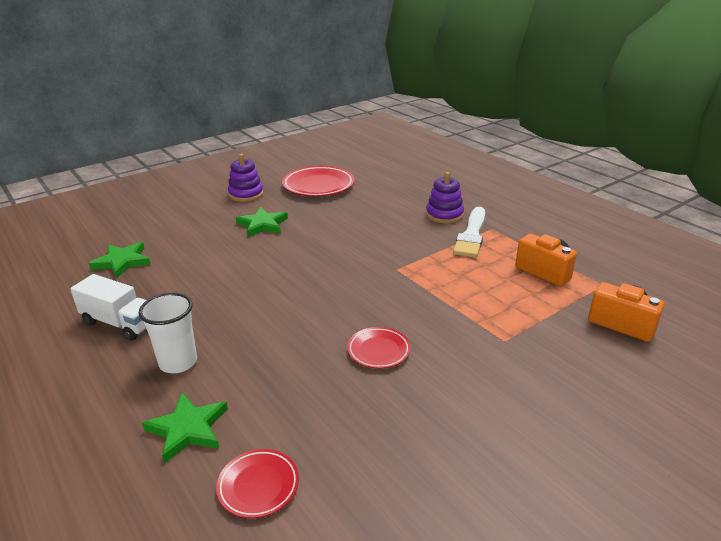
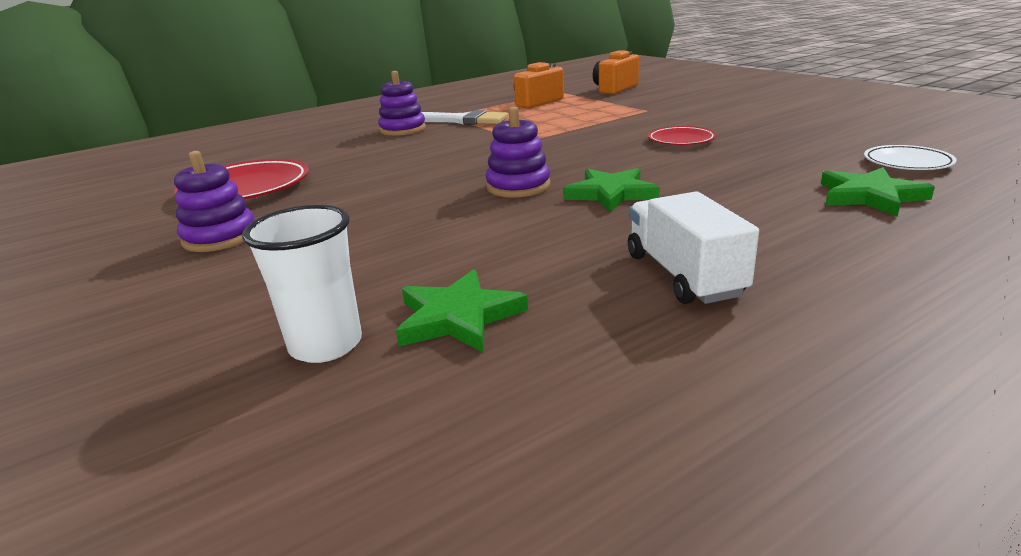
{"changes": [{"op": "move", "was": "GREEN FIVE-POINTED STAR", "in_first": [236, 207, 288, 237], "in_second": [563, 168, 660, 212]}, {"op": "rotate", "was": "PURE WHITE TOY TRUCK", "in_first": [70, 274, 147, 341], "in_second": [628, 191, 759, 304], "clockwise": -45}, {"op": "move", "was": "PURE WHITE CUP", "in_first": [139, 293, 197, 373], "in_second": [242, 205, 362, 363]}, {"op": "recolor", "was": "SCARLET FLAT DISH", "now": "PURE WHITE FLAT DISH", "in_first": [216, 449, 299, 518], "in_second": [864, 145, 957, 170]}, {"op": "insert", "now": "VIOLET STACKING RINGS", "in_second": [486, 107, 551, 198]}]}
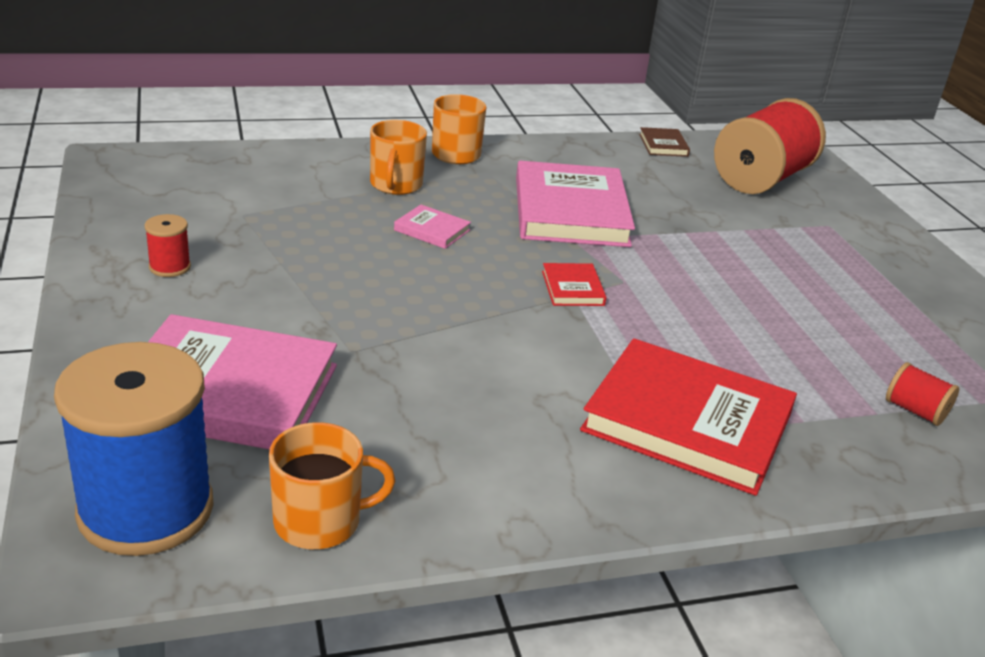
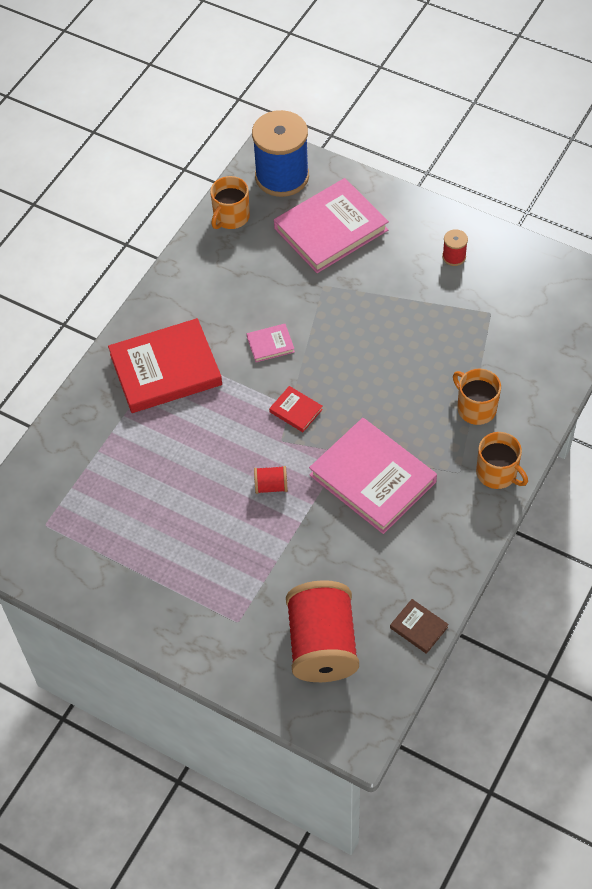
{"changes": [{"op": "move", "was": "PINK HARDCOVER", "in_first": [394, 204, 471, 249], "in_second": [247, 324, 295, 362]}, {"op": "move", "was": "SCARLET BOBBIN", "in_first": [886, 362, 959, 426], "in_second": [254, 466, 288, 494]}]}
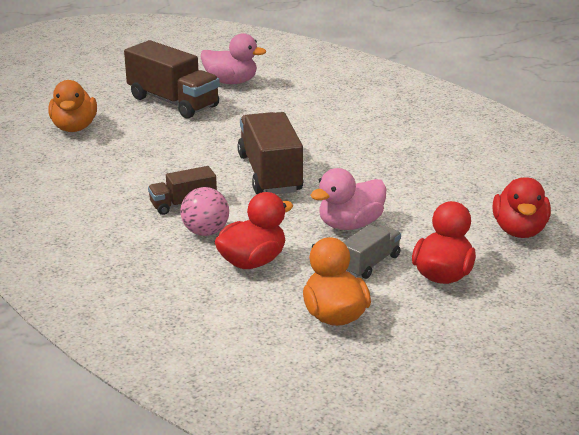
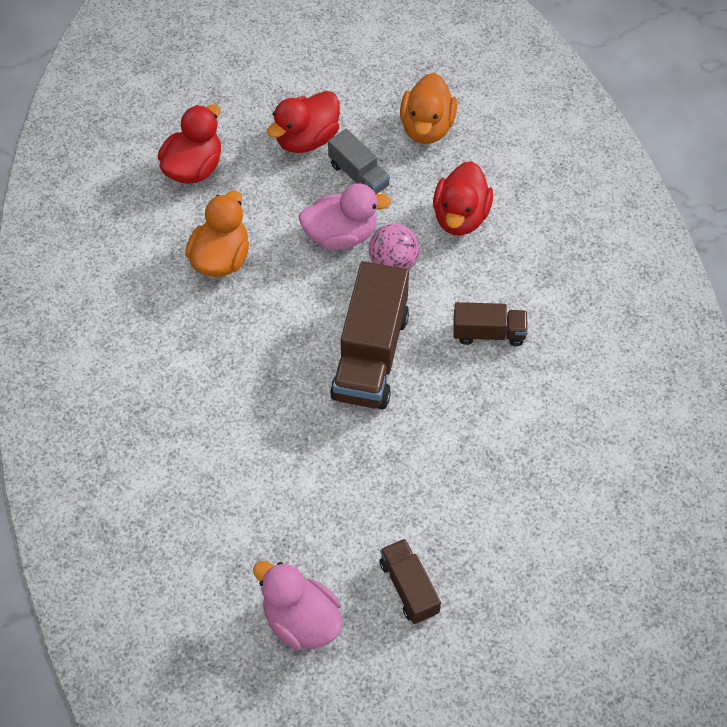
{"changes": [{"op": "resize", "was": "BROWN TOY TRUCK", "in_first": [124, 40, 220, 119], "in_second": [379, 539, 441, 624], "ratio": 0.54}, {"op": "move", "was": "ORANGE-COLOURED RUBBER DUCK", "in_first": [48, 80, 97, 132], "in_second": [185, 191, 249, 277]}, {"op": "move", "was": "PINK PLAY BALL", "in_first": [180, 187, 229, 236], "in_second": [369, 224, 419, 270]}, {"op": "rotate", "was": "SCARLET RUBBER DUCK", "in_first": [215, 192, 293, 269], "in_second": [433, 161, 493, 235], "clockwise": -60}, {"op": "rotate", "was": "GRAY TOY TRUCK", "in_first": [343, 224, 401, 279], "in_second": [328, 129, 390, 194], "clockwise": -105}]}
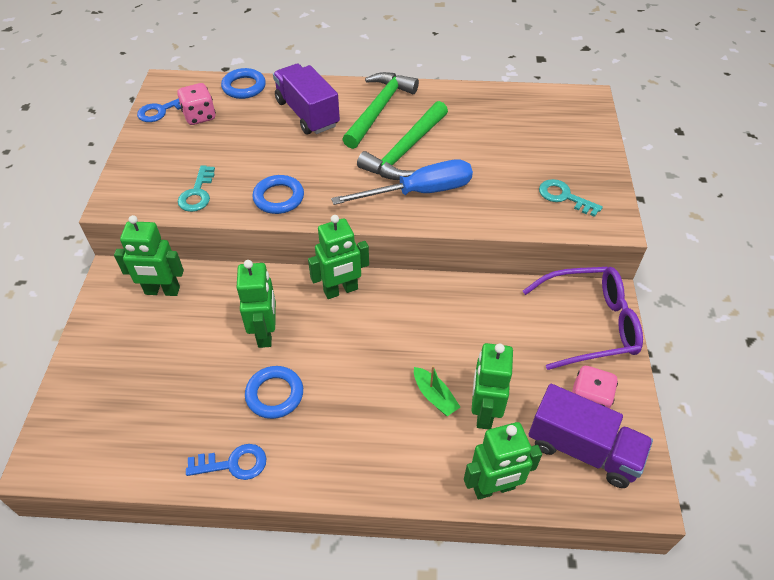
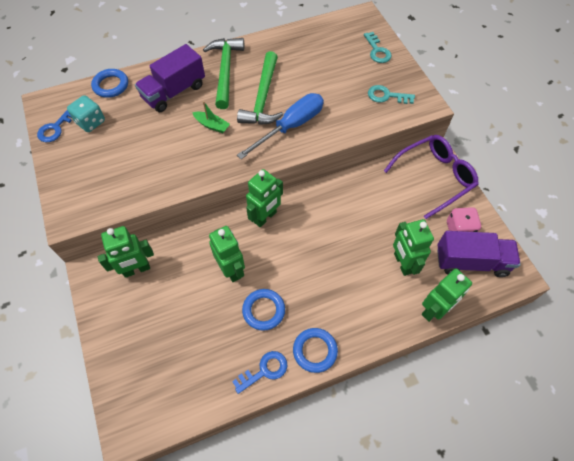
{"changes": [{"op": "rotate", "was": "VIOLET TOY TRUCK", "in_first": [273, 64, 340, 134], "in_second": [135, 44, 205, 112], "clockwise": -75}, {"op": "recolor", "was": "PINK DIE", "now": "TEAL DIE", "in_first": [177, 83, 216, 125], "in_second": [67, 95, 105, 132]}, {"op": "move", "was": "TEAL DOOR KEY", "in_first": [178, 165, 215, 212], "in_second": [364, 32, 392, 63]}, {"op": "move", "was": "COBALT TORUS", "in_first": [252, 175, 304, 214], "in_second": [293, 328, 338, 373]}, {"op": "move", "was": "GREEN SAILBOAT", "in_first": [414, 365, 460, 416], "in_second": [192, 101, 230, 133]}]}
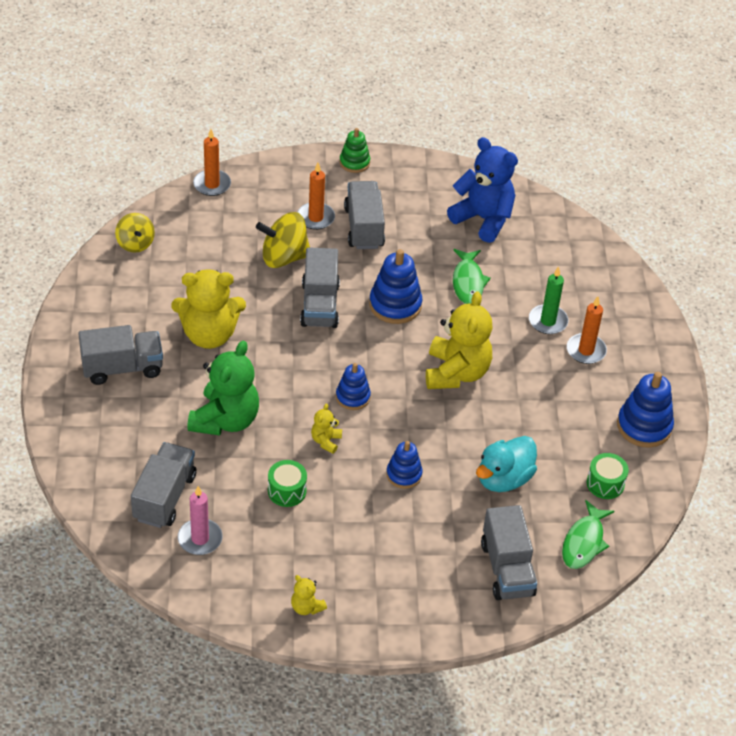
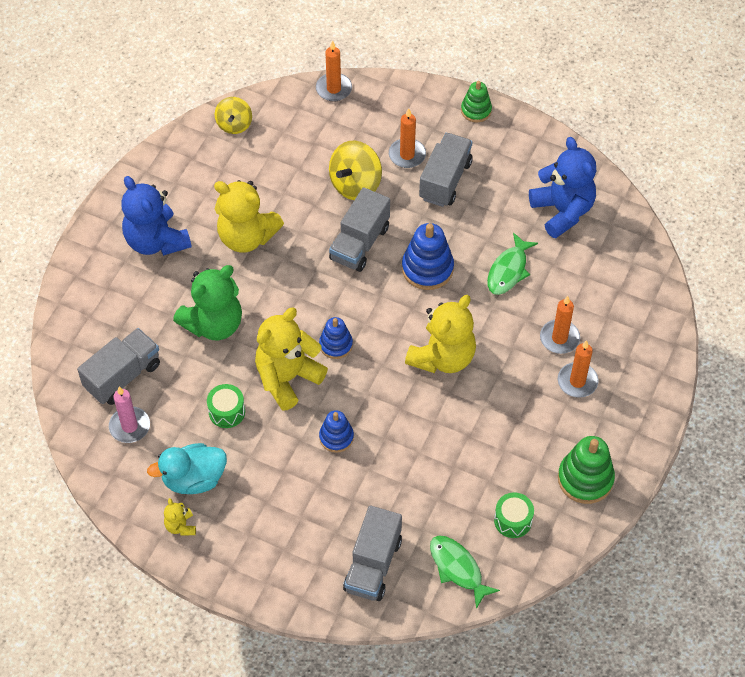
{"changes": [{"op": "rotate", "was": "YELLOW WHIRLIGIG", "in_first": [256, 212, 310, 268], "in_second": [329, 141, 382, 200], "clockwise": -75}, {"op": "recolor", "was": "GREEN CANDLE", "now": "ORANGE-COLOURED CANDLE", "in_first": [529, 266, 569, 334], "in_second": [540, 296, 580, 354]}, {"op": "replace", "was": "GRAY TOY TRUCK", "now": "COBALT STUFFED BEAR", "in_first": [78, 325, 163, 385], "in_second": [121, 176, 192, 256]}, {"op": "recolor", "was": "COBALT STACKING RINGS", "now": "GREEN STACKING RINGS", "in_first": [617, 372, 674, 448], "in_second": [558, 436, 615, 504]}, {"op": "resize", "was": "YELLOW STUFFED BEAR", "in_first": [311, 404, 342, 454], "in_second": [255, 308, 328, 411], "ratio": 2.22}, {"op": "move", "was": "TEAL RUBBER DUCK", "in_first": [476, 436, 537, 492], "in_second": [147, 443, 227, 494]}, {"op": "rotate", "was": "GREEN FISH FIGURE", "in_first": [562, 500, 614, 569], "in_second": [430, 536, 500, 609], "clockwise": 90}]}
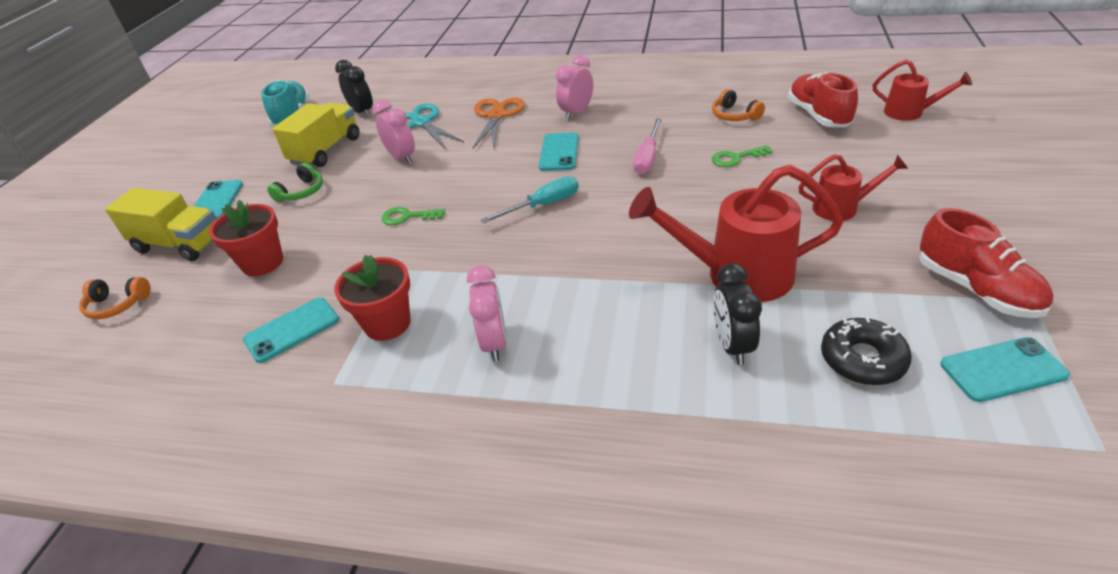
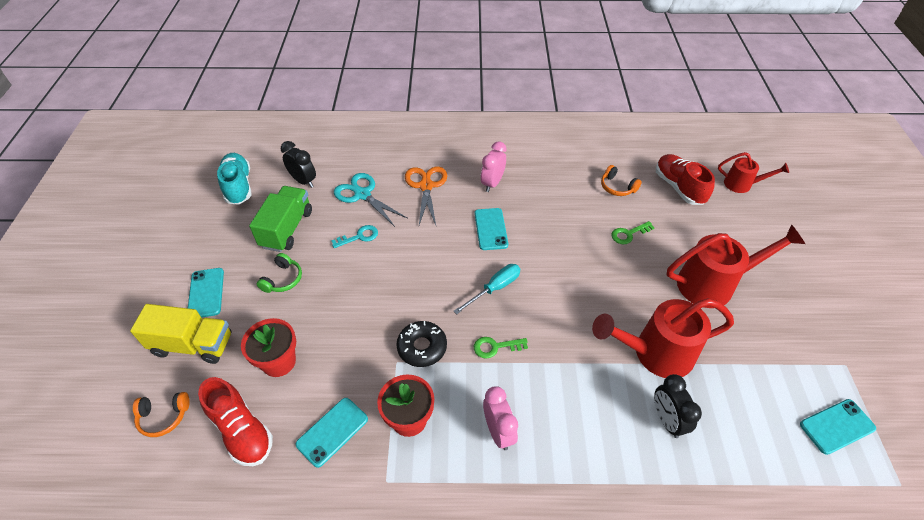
{"changes": [{"op": "replace", "was": "PINK CLOCK", "now": "TEAL DOOR KEY", "in_first": [373, 100, 415, 164], "in_second": [331, 225, 378, 248]}, {"op": "recolor", "was": "YELLOW TOY TRUCK", "now": "GREEN TOY TRUCK", "in_first": [272, 102, 360, 167], "in_second": [249, 186, 312, 252]}, {"op": "delete", "was": "PINK FLAT SCREWDRIVER", "in_first": [633, 118, 662, 175]}, {"op": "resize", "was": "SCARLET SPRINKLING CAN", "in_first": [799, 154, 908, 221], "in_second": [667, 224, 805, 308], "ratio": 1.79}, {"op": "move", "was": "GREEN DOOR KEY", "in_first": [382, 207, 445, 225], "in_second": [474, 337, 528, 359]}, {"op": "move", "was": "SCARLET SHOE", "in_first": [919, 208, 1053, 318], "in_second": [198, 377, 273, 466]}, {"op": "move", "was": "BLACK GLAZED DONUT", "in_first": [821, 316, 912, 385], "in_second": [396, 321, 447, 367]}]}
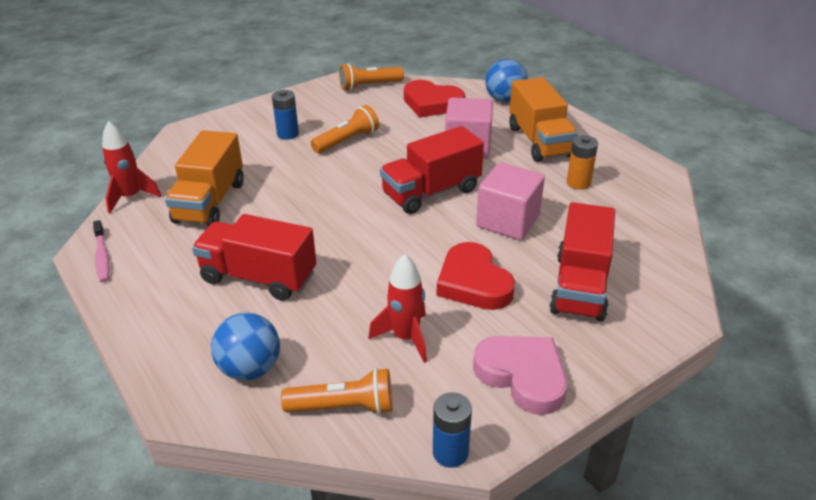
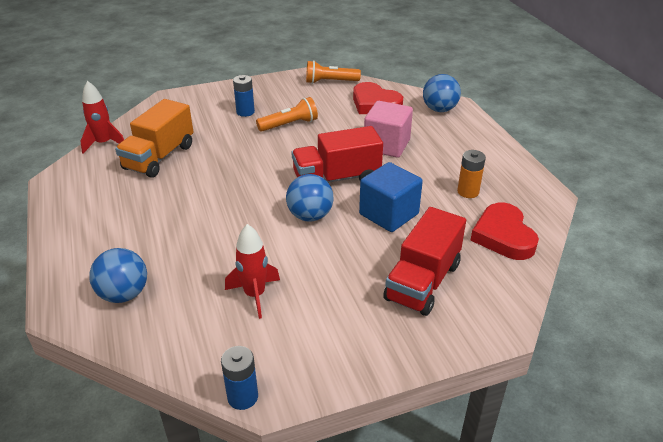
{"changes": [{"op": "delete", "was": "ORANGE-COLOURED TOY TRUCK", "in_first": [509, 77, 578, 162]}, {"op": "recolor", "was": "PINK SOLID CUBE", "now": "COBALT SOLID CUBE", "in_first": [476, 163, 545, 240], "in_second": [359, 162, 423, 232]}, {"op": "delete", "was": "SCARLET TOY TRUCK", "in_first": [192, 214, 317, 301]}, {"op": "delete", "was": "PINK TOOTH BRUSH", "in_first": [93, 220, 109, 282]}, {"op": "move", "was": "SCARLET HEART SHAPE", "in_first": [437, 242, 515, 310], "in_second": [470, 203, 539, 260]}, {"op": "delete", "was": "PINK HEART SHAPE", "in_first": [473, 336, 567, 415]}, {"op": "delete", "was": "ORANGE-COLOURED POCKET TORCH", "in_first": [281, 368, 393, 415]}, {"op": "insert", "now": "COBALT PLAY BALL", "in_second": [286, 174, 334, 221]}]}
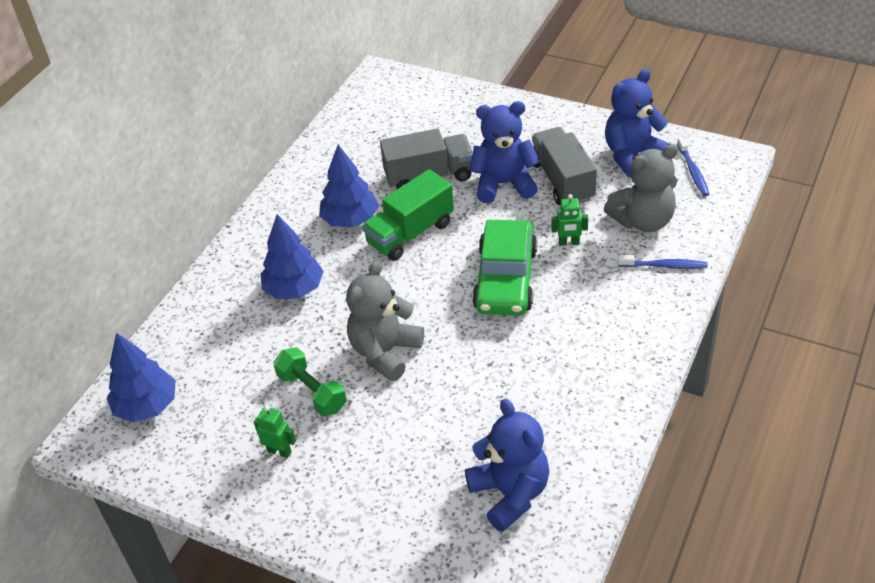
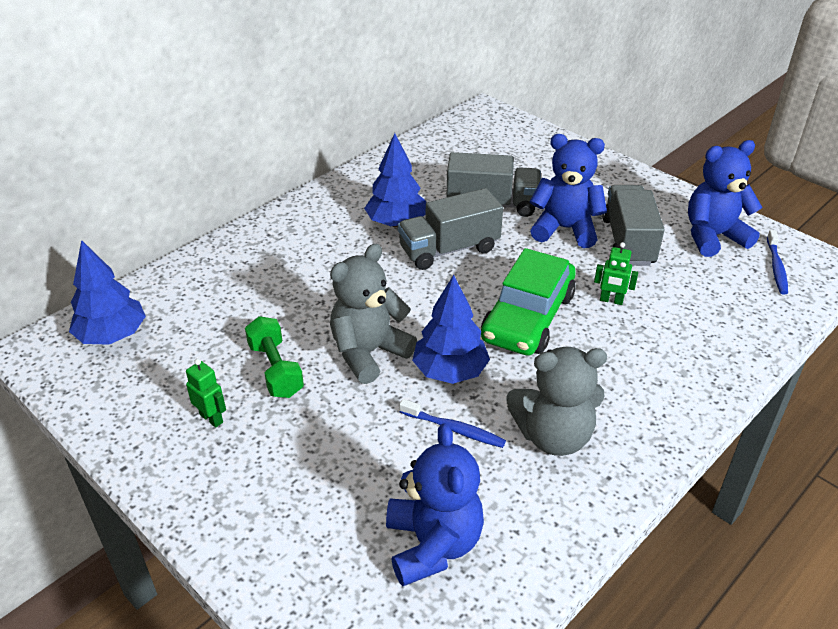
{"changes": [{"op": "move", "was": "GRAY STUFFED BEAR", "in_first": [604, 144, 678, 232], "in_second": [506, 347, 607, 456]}, {"op": "recolor", "was": "GREEN TOY TRUCK", "now": "GRAY TOY TRUCK", "in_first": [362, 169, 454, 261], "in_second": [398, 188, 503, 270]}, {"op": "move", "was": "COBALT FIR TREE", "in_first": [261, 214, 324, 299], "in_second": [412, 275, 490, 384]}, {"op": "move", "was": "COBALT TOOTH BRUSH", "in_first": [618, 255, 708, 269], "in_second": [399, 399, 506, 448]}]}
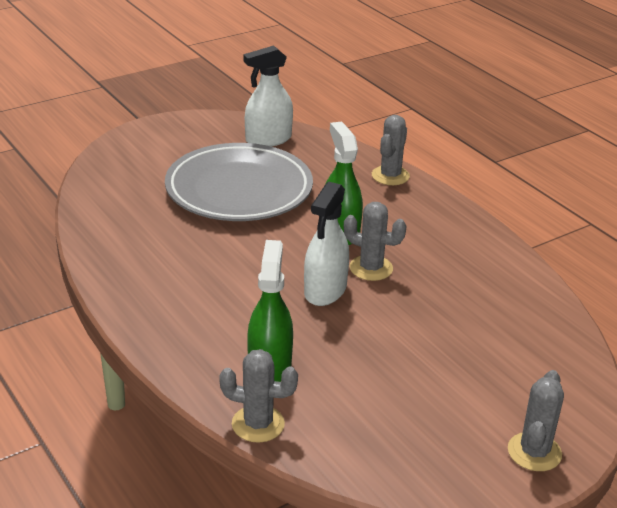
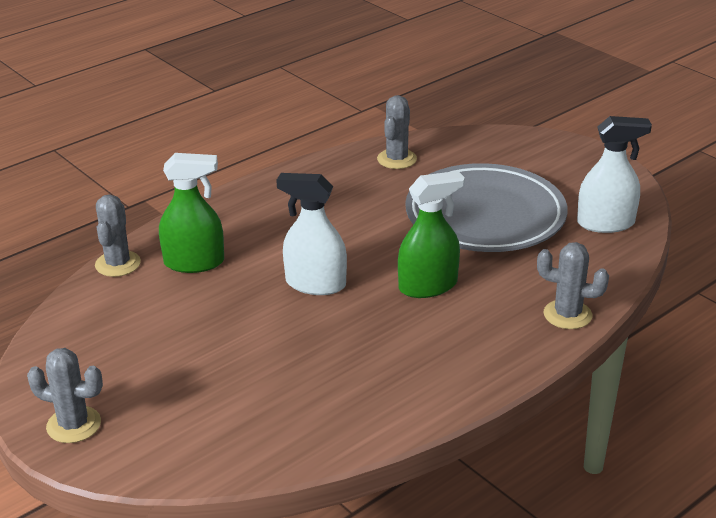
{"changes": [{"op": "rotate", "was": "PURE WHITE SPRAY BOTTLE", "in_first": [243, 45, 293, 147], "in_second": [577, 116, 652, 233], "clockwise": 120}, {"op": "move", "was": "GRAY CACTUS", "in_first": [344, 202, 407, 281], "in_second": [377, 95, 417, 169]}]}
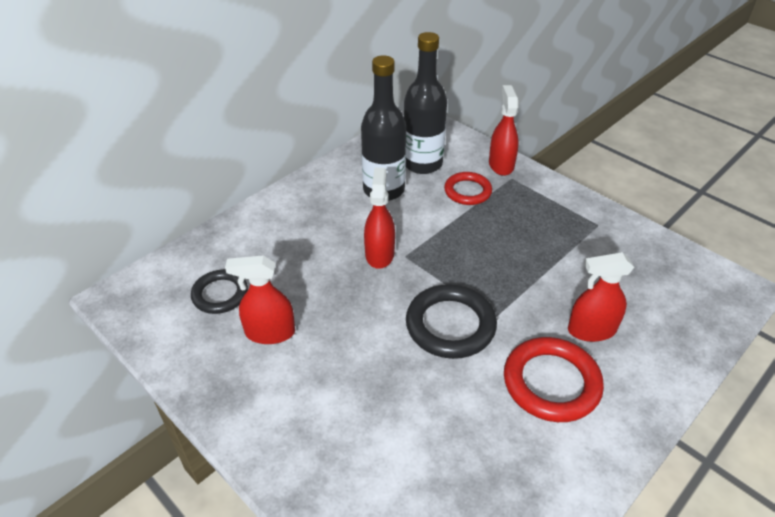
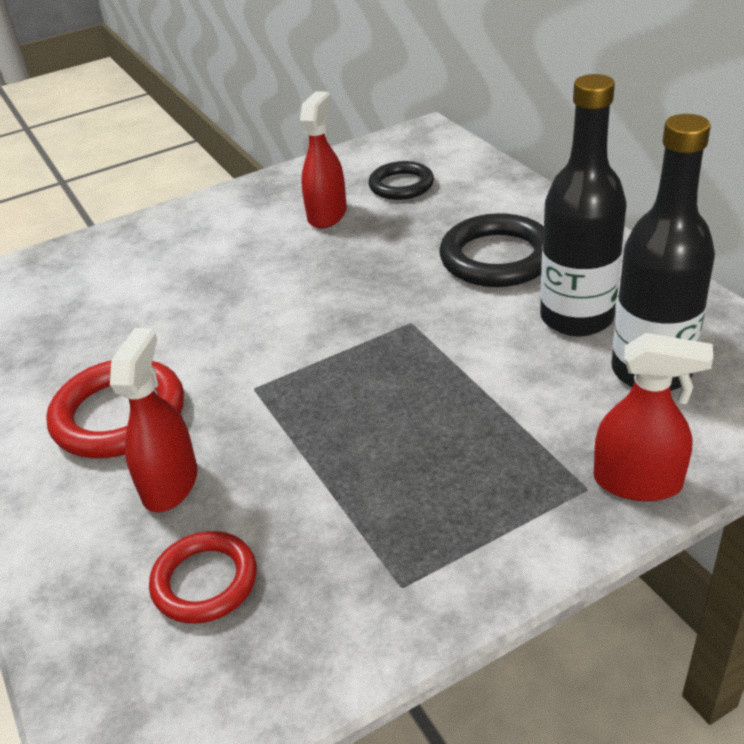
{"changes": [{"op": "delete", "was": "SCARLET SPRAY BOTTLE", "in_first": [364, 168, 395, 269]}, {"op": "move", "was": "SCARLET TORUS", "in_first": [444, 172, 492, 205], "in_second": [149, 531, 257, 624]}, {"op": "move", "was": "BLACK TORUS", "in_first": [406, 284, 497, 359], "in_second": [439, 213, 544, 287]}]}
